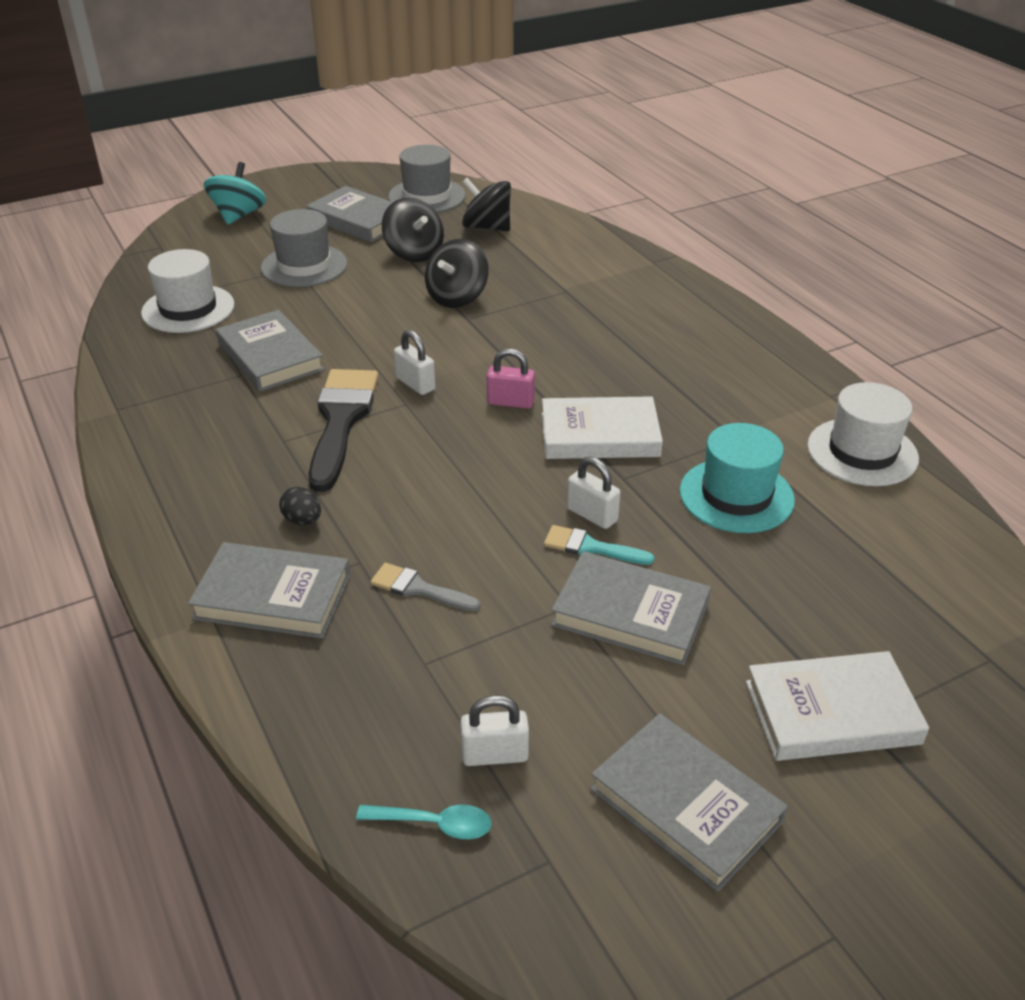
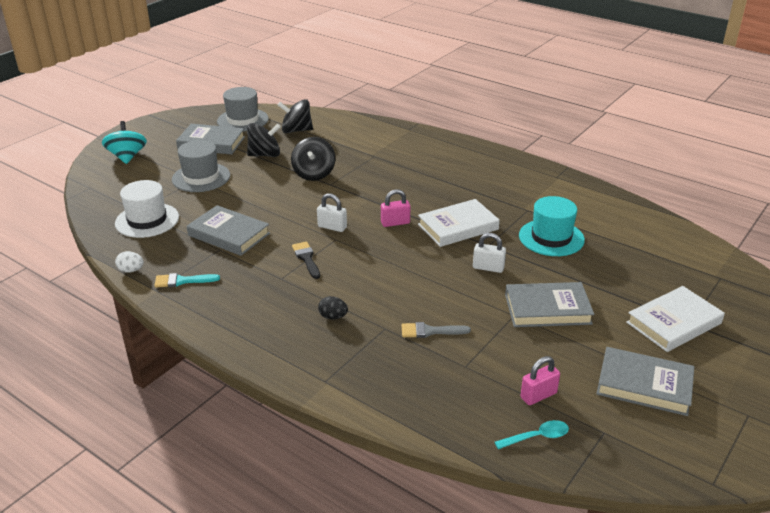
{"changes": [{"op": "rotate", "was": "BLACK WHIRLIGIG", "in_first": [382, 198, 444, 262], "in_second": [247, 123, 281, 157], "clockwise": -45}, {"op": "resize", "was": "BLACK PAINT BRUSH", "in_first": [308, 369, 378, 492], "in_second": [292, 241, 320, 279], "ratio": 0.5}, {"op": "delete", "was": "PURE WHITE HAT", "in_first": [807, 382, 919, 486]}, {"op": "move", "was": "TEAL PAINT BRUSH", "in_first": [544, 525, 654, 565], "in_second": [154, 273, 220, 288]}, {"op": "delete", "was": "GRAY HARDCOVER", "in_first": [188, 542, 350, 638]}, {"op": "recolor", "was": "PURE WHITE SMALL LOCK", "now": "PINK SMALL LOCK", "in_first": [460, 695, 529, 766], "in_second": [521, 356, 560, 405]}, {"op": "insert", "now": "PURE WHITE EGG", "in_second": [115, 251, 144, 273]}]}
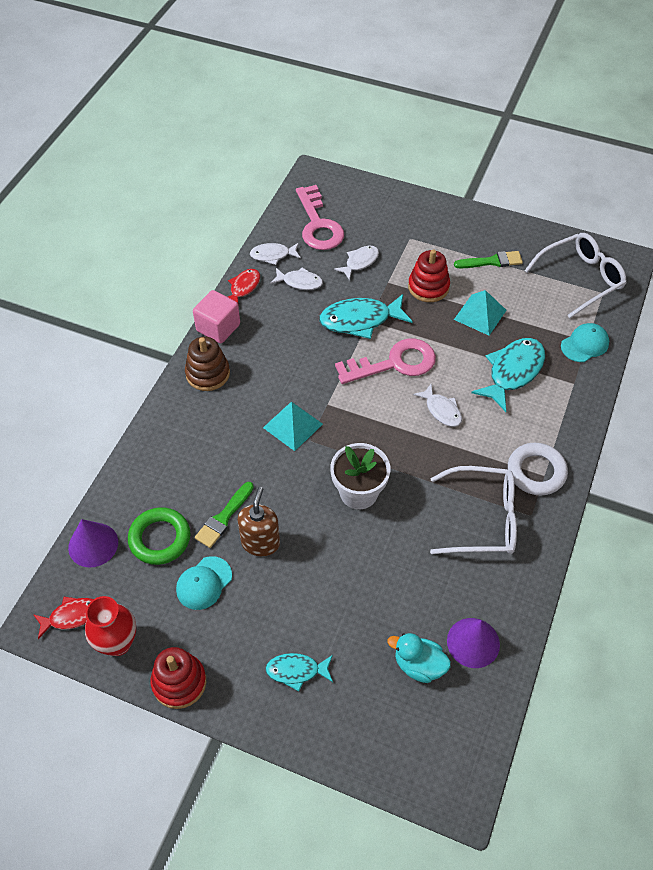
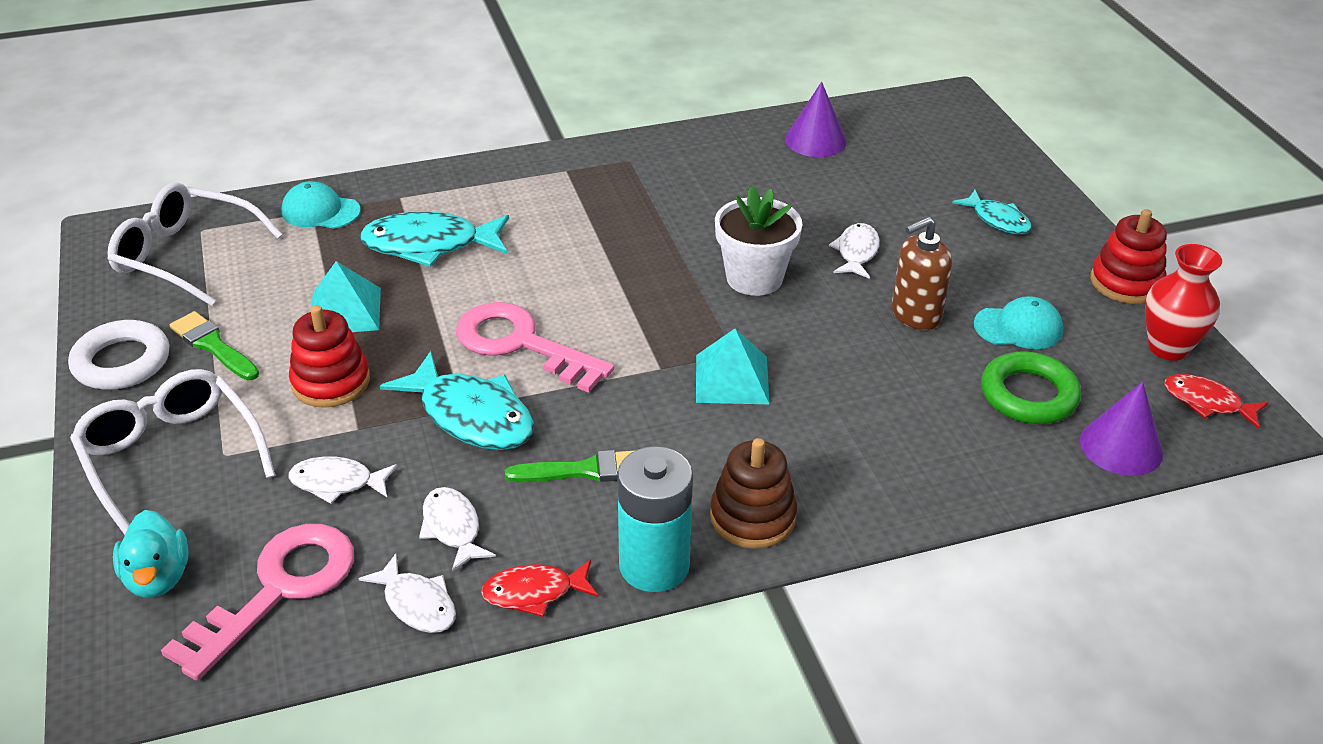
{"changes": [{"op": "replace", "was": "PINK SOLID CUBE", "now": "TEAL BATTERY", "in_first": [193, 290, 240, 343], "in_second": [617, 446, 693, 592]}, {"op": "move", "was": "PURE WHITE FISH FIGURE", "in_first": [413, 384, 462, 427], "in_second": [829, 223, 880, 279]}, {"op": "move", "was": "PURE WHITE TORUS", "in_first": [508, 443, 568, 495], "in_second": [68, 320, 169, 390]}, {"op": "move", "was": "PURE WHITE EYEGLASSES", "in_first": [430, 466, 517, 554], "in_second": [70, 369, 276, 535]}, {"op": "move", "was": "GREEN PAINT BRUSH", "in_first": [195, 482, 254, 548], "in_second": [505, 450, 636, 482]}, {"op": "move", "was": "TEAL RUBBER DUCK", "in_first": [387, 633, 451, 683], "in_second": [113, 510, 189, 598]}]}
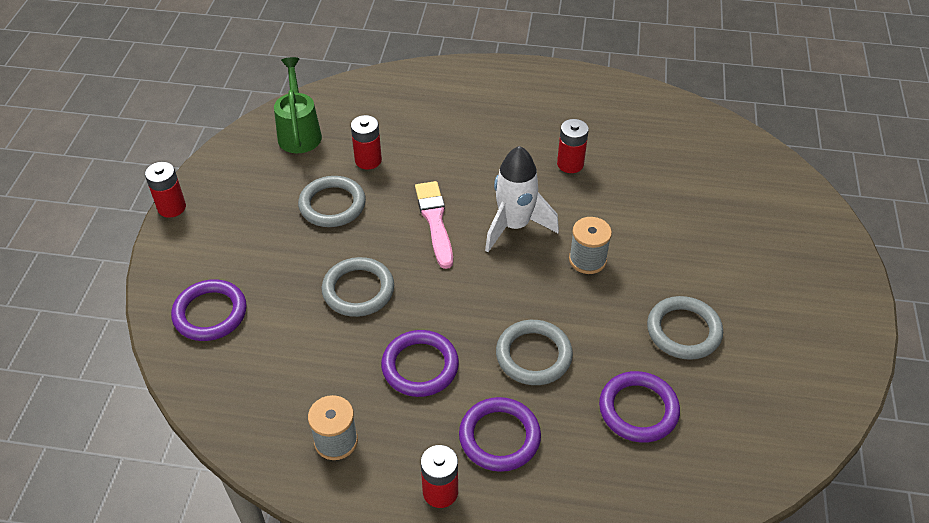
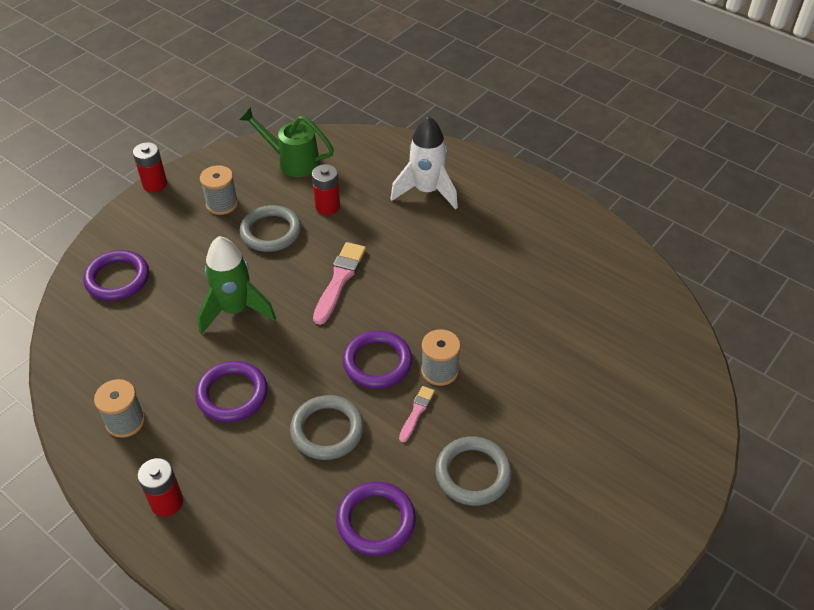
{"changes": [{"op": "rotate", "was": "GREEN SPRINKLING CAN", "in_first": [274, 57, 322, 153], "in_second": [239, 107, 334, 177], "clockwise": -90}, {"op": "delete", "was": "SCARLET BATTERY", "in_first": [557, 119, 589, 173]}, {"op": "move", "was": "PURE WHITE ROCKET", "in_first": [485, 146, 559, 252], "in_second": [390, 116, 458, 210]}, {"op": "replace", "was": "GRAY TORUS", "now": "GREEN ROCKET", "in_first": [322, 257, 394, 317], "in_second": [198, 236, 276, 334]}, {"op": "move", "was": "VIOLET TORUS", "in_first": [459, 397, 541, 472], "in_second": [343, 330, 412, 389]}, {"op": "insert", "now": "GRAY BOBBIN", "in_second": [200, 165, 238, 215]}, {"op": "insert", "now": "PINK PAINT BRUSH", "in_second": [399, 386, 435, 442]}]}
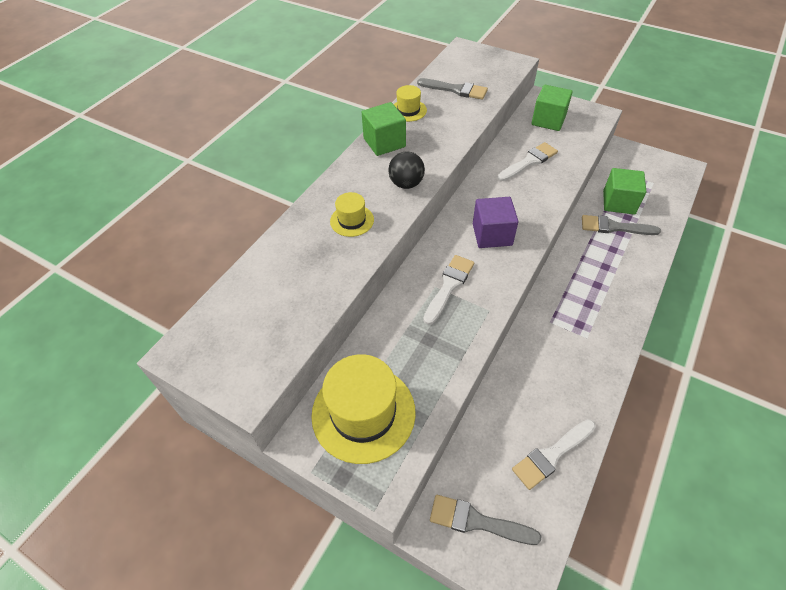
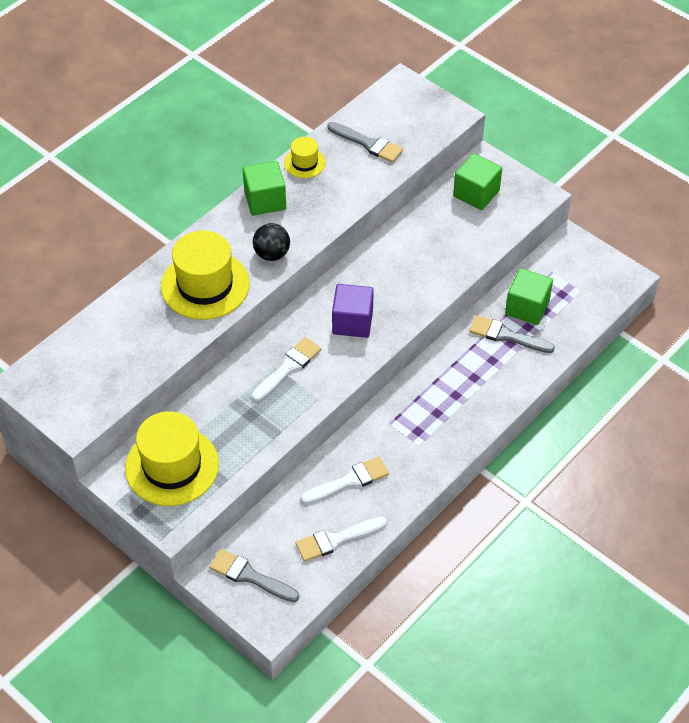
{"changes": [{"op": "move", "was": "PURE WHITE PAINT BRUSH", "in_first": [498, 142, 558, 181], "in_second": [301, 456, 389, 504]}, {"op": "resize", "was": "YELLOW HAT", "in_first": [330, 192, 374, 237], "in_second": [161, 230, 250, 320], "ratio": 1.99}]}
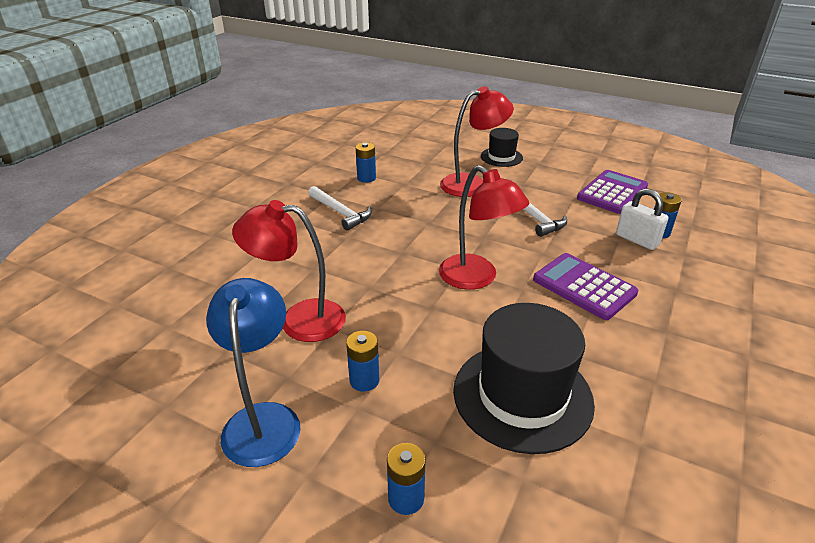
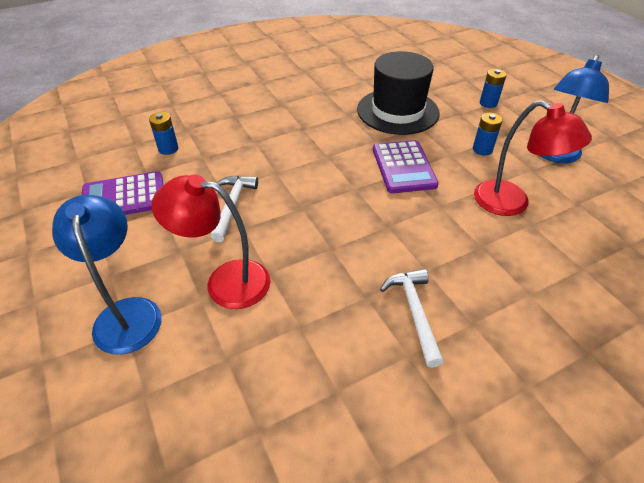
{"changes": [{"op": "replace", "was": "BLACK HAT", "now": "COBALT DESK LAMP", "in_first": [481, 128, 523, 167], "in_second": [52, 195, 162, 355]}, {"op": "delete", "was": "COBALT BATTERY", "in_first": [355, 142, 376, 183]}, {"op": "delete", "was": "SCARLET DESK LAMP", "in_first": [439, 165, 529, 290]}, {"op": "delete", "was": "PURE WHITE SMALL LOCK", "in_first": [616, 188, 669, 250]}, {"op": "move", "was": "VIOLET POCKET CALCULATOR", "in_first": [533, 253, 638, 320], "in_second": [373, 140, 439, 193]}]}
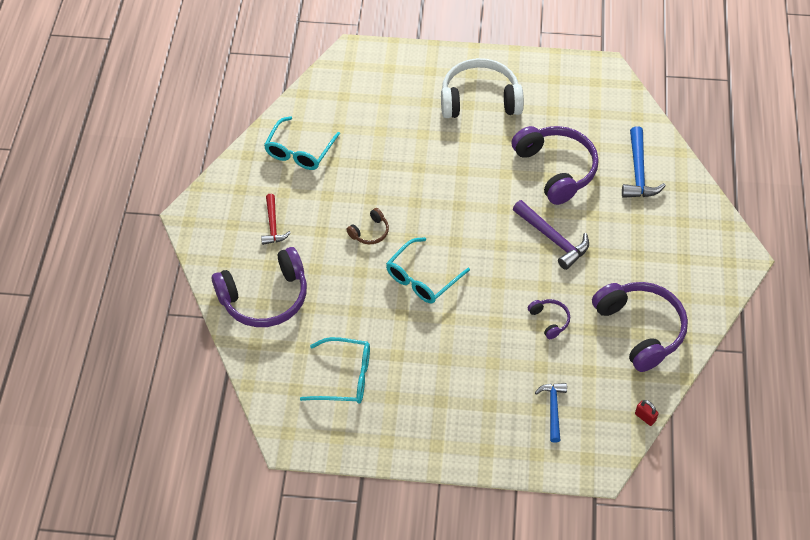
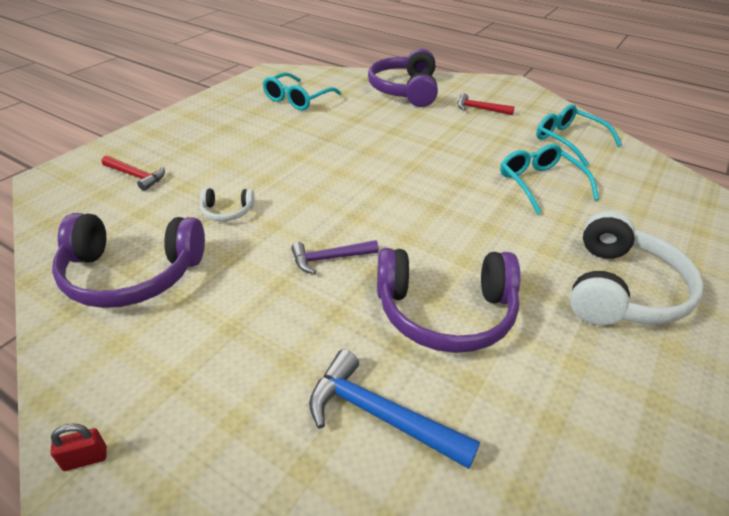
{"changes": [{"op": "resize", "was": "VIOLET HAMMER", "in_first": [513, 200, 589, 270], "in_second": [291, 240, 379, 274], "ratio": 0.67}, {"op": "delete", "was": "BROWN OVER-EAR HEADPHONES", "in_first": [346, 208, 389, 244]}, {"op": "move", "was": "TEAL EYEGLASSES", "in_first": [386, 237, 470, 303], "in_second": [500, 144, 599, 215]}, {"op": "recolor", "was": "VIOLET OVER-EAR HEADPHONES", "now": "PURE WHITE OVER-EAR HEADPHONES", "in_first": [528, 299, 570, 339], "in_second": [200, 188, 255, 221]}, {"op": "recolor", "was": "COBALT HAMMER", "now": "SCARLET HAMMER", "in_first": [535, 383, 567, 443], "in_second": [102, 156, 165, 191]}, {"op": "move", "was": "SCARLET SMALL LOCK", "in_first": [635, 400, 659, 426], "in_second": [51, 424, 107, 471]}]}
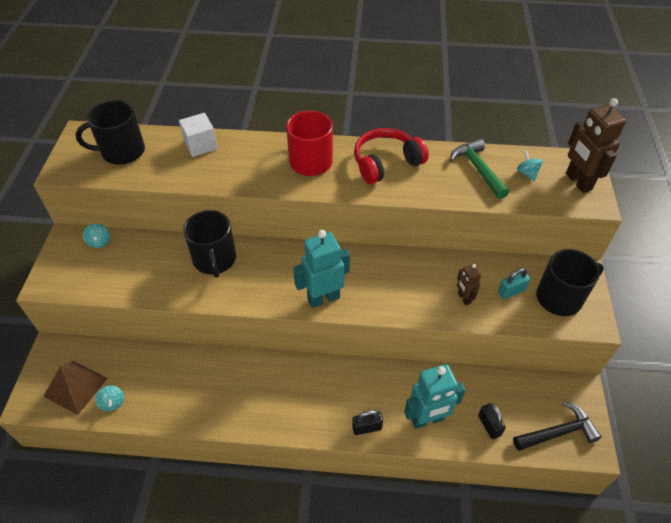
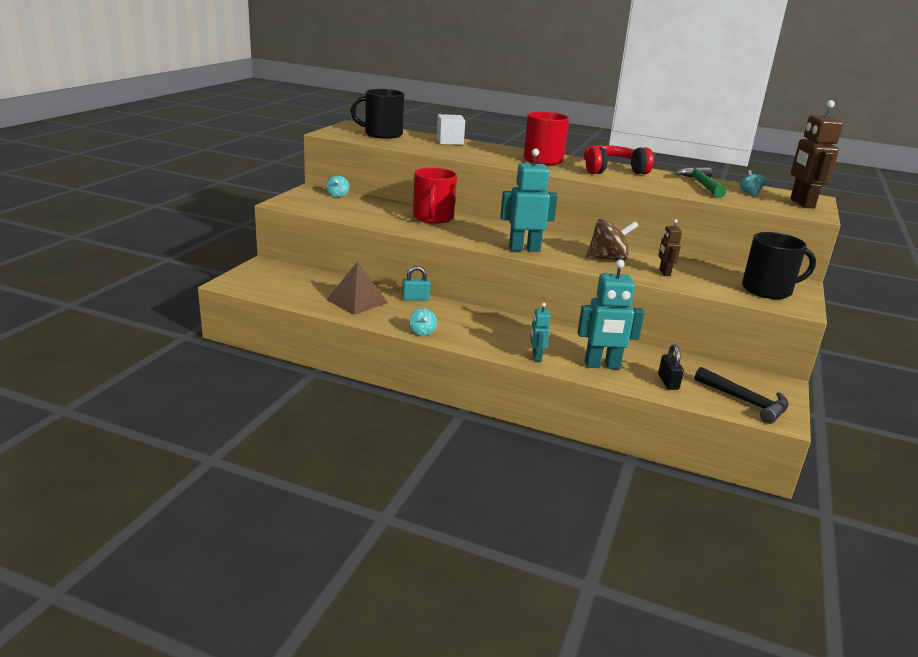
{"changes": [{"op": "recolor", "was": "BLACK TEA MUG", "now": "SCARLET TEA MUG", "in_first": [183, 210, 236, 278], "in_second": [413, 168, 457, 224]}, {"op": "move", "was": "TEAL SMALL LOCK", "in_first": [498, 268, 530, 299], "in_second": [402, 266, 430, 301]}, {"op": "move", "was": "BROWN PYRAMID SHAPE", "in_first": [43, 361, 108, 415], "in_second": [327, 261, 388, 315]}, {"op": "move", "was": "TEAL WHIRLIGIG", "in_first": [95, 385, 124, 411], "in_second": [409, 308, 437, 336]}, {"op": "rotate", "was": "BLACK HAMMER", "in_first": [513, 401, 602, 451], "in_second": [695, 367, 789, 424], "clockwise": 45}, {"op": "replace", "was": "BLACK SMALL LOCK", "now": "TEAL TOY ROBOT", "in_first": [352, 410, 383, 435], "in_second": [530, 303, 550, 361]}, {"op": "insert", "now": "BROWN WHIRLIGIG", "in_second": [586, 219, 638, 261]}]}
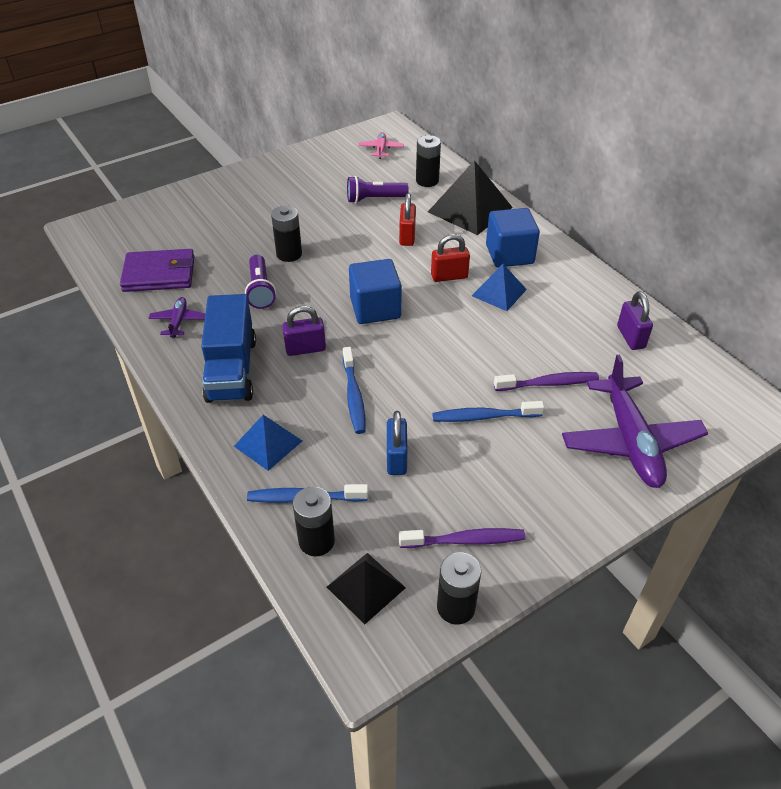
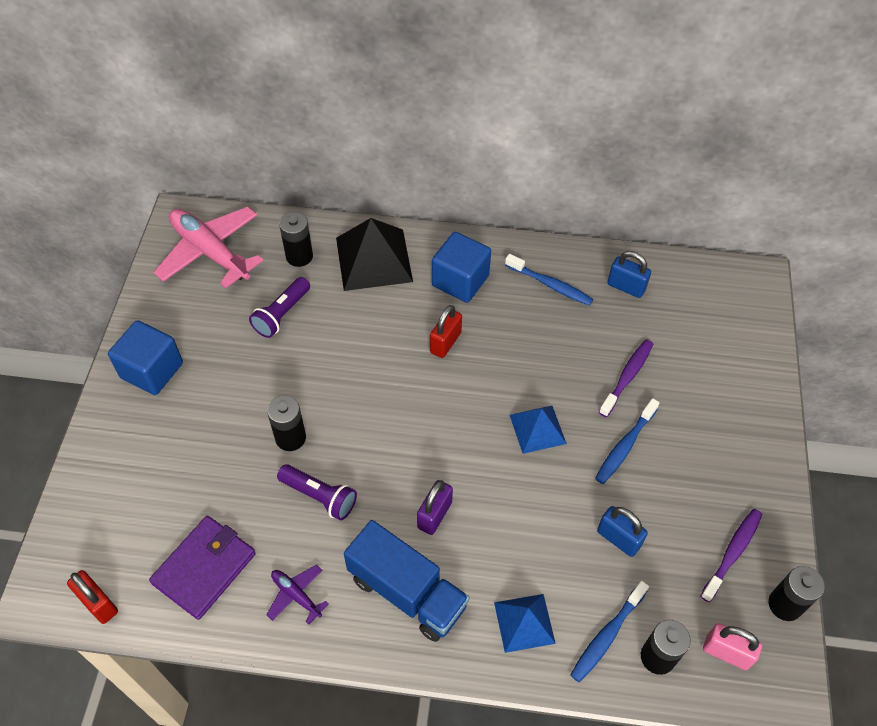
{"changes": [{"op": "resize", "was": "PINK TOY PLANE", "in_first": [359, 132, 404, 159], "in_second": [153, 207, 264, 288], "ratio": 2.16}, {"op": "move", "was": "SCARLET SMALL LOCK", "in_first": [399, 193, 416, 246], "in_second": [67, 570, 118, 624]}, {"op": "move", "was": "COBALT SOLID CUBE", "in_first": [349, 259, 402, 324], "in_second": [108, 320, 183, 395]}, {"op": "move", "was": "COBALT PYRAMID SHAPE", "in_first": [472, 264, 527, 311], "in_second": [510, 406, 567, 454]}, {"op": "recolor", "was": "VIOLET SMALL LOCK", "now": "COBALT SMALL LOCK", "in_first": [617, 291, 653, 350], "in_second": [607, 251, 651, 298]}, {"op": "move", "was": "COBALT TOOTH BRUSH", "in_first": [343, 347, 365, 434], "in_second": [505, 254, 593, 306]}, {"op": "delete", "was": "VIOLET TOY PLANE", "in_first": [562, 355, 708, 488]}, {"op": "replace", "was": "BLACK PYRAMID SHAPE", "now": "PINK SMALL LOCK", "in_first": [327, 553, 406, 624], "in_second": [703, 623, 762, 670]}]}
